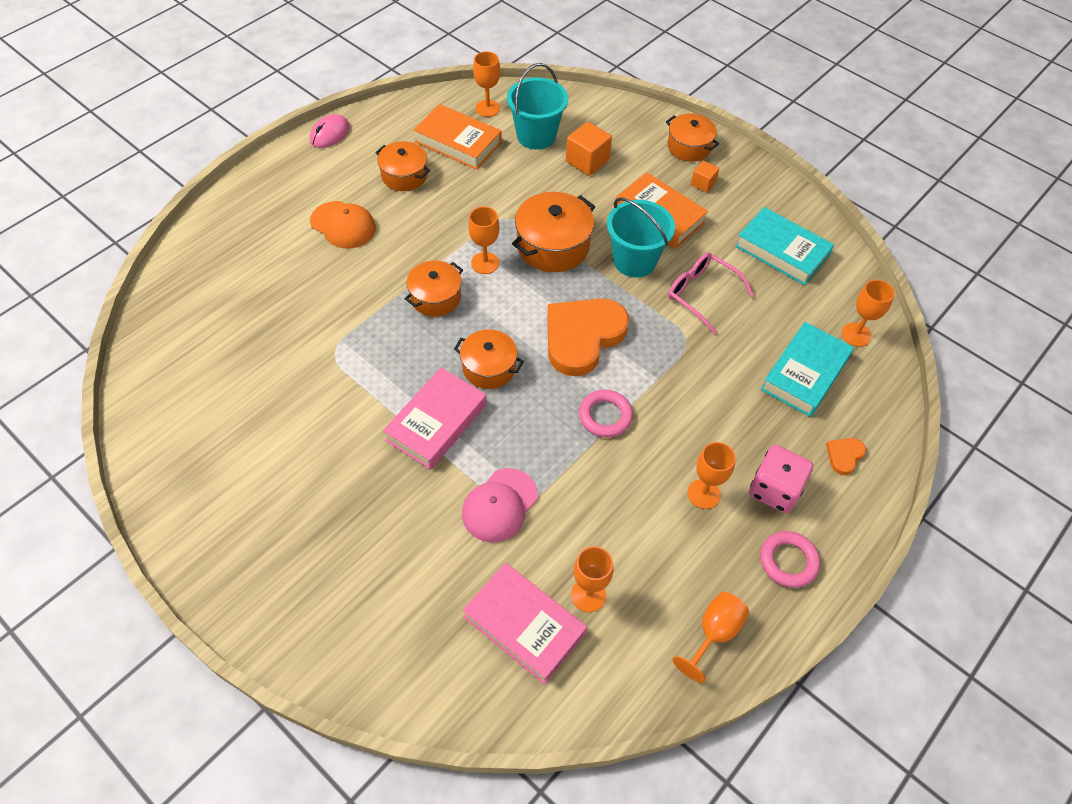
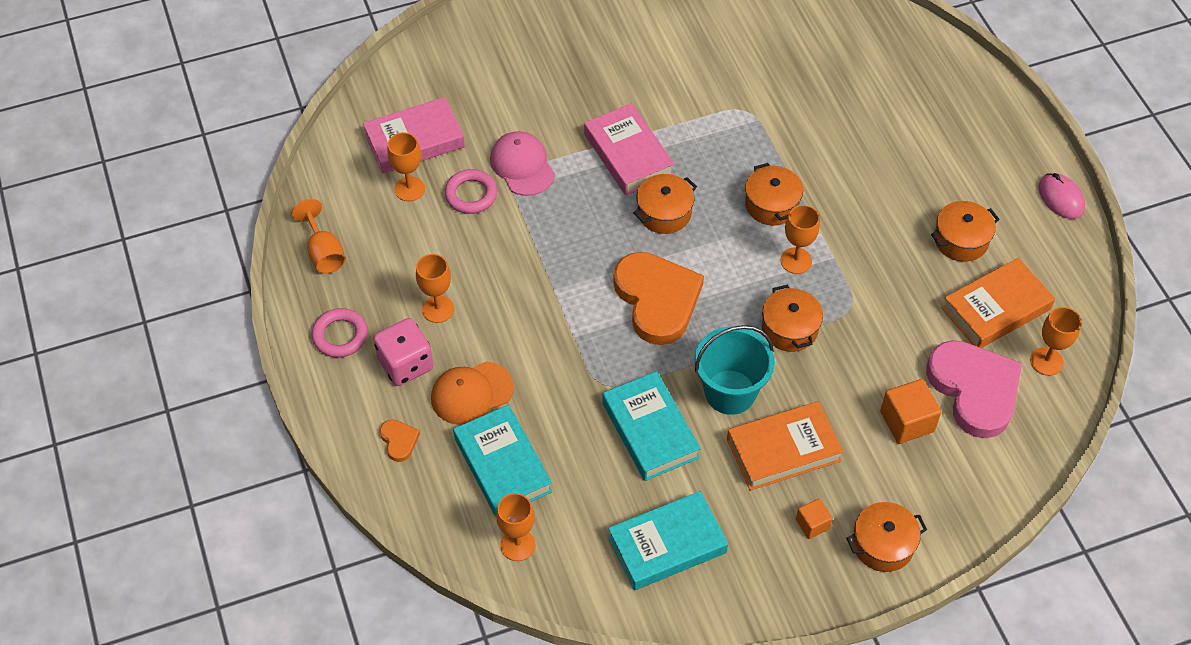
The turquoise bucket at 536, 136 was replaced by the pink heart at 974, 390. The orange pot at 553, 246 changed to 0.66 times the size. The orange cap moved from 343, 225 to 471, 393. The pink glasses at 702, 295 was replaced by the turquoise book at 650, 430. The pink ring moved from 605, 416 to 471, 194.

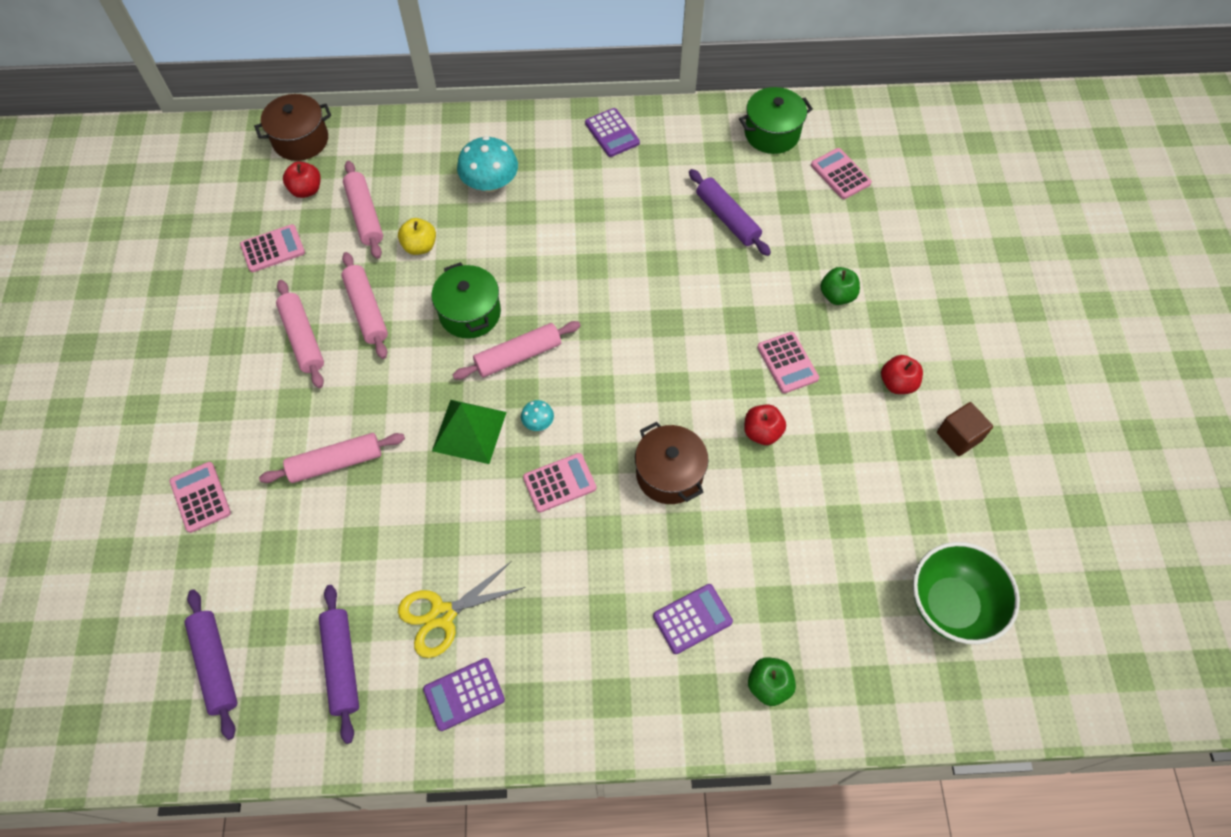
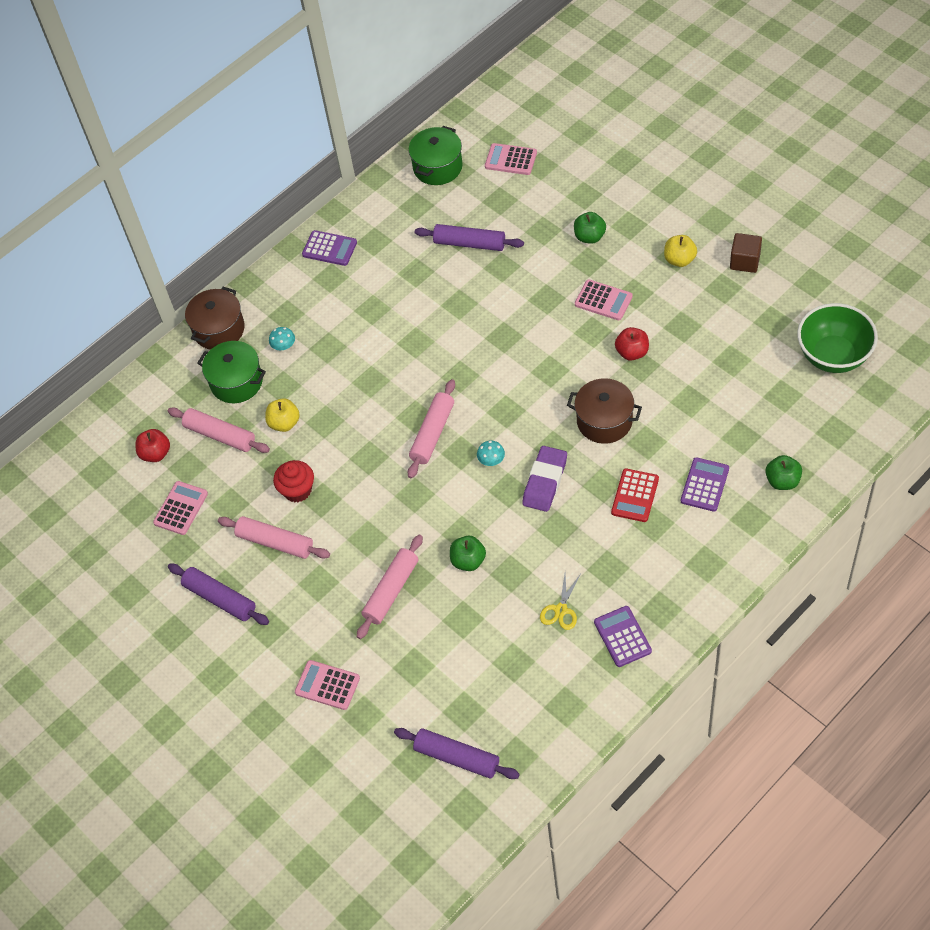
The brown pot moved from 301, 140 to 219, 329. The turquoise mushroom at 490, 183 changed to 0.48 times the size. The pink rolling pin at 366, 310 was replaced by the red cupcake at 297, 490. The green pot moved from 470, 313 to 236, 382. The red apple at 897, 383 became the yellow apple at 679, 260. The green pyramid at 469, 431 disappeared. The pink calculator at 559, 483 was replaced by the purple eraser at 545, 481. The yellow scissors at 443, 615 changed to 0.64 times the size. The purple rolling pin moved from 341, 664 to 220, 599. The purple calculator at 464, 694 turned 135 degrees clockwise. The red calculator at 635, 496 appeared. The green apple at 468, 561 appeared.

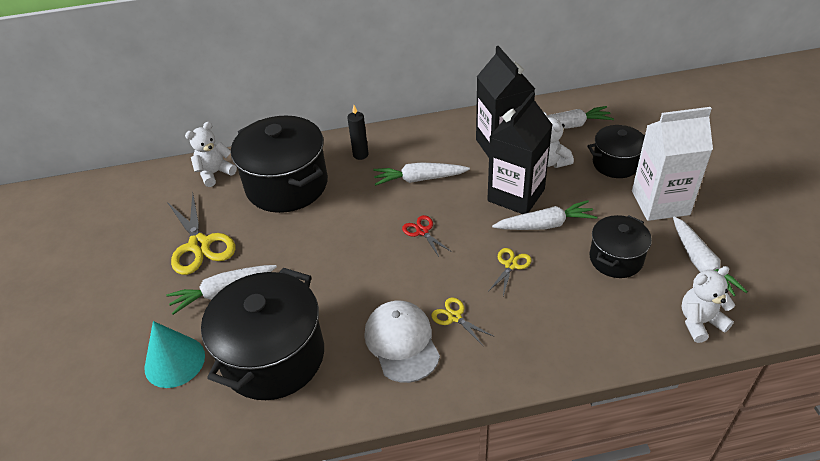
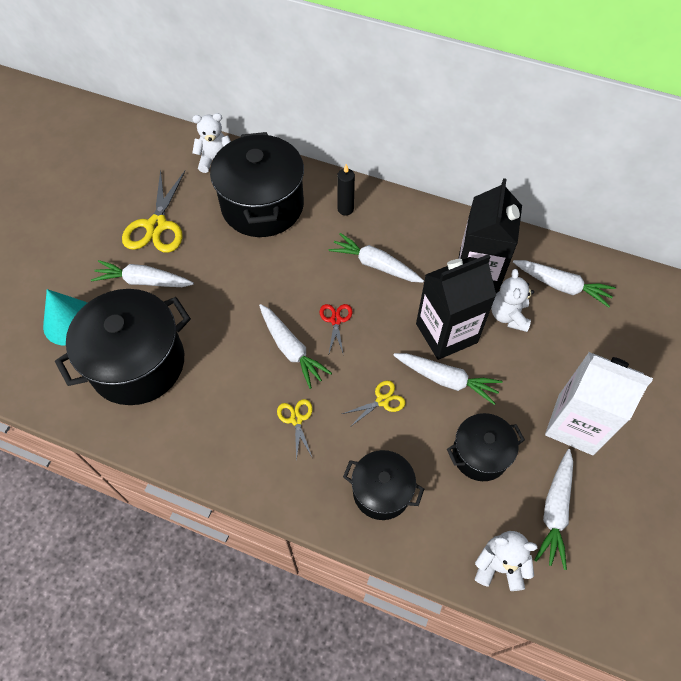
The black pot moved from 615, 163 to 381, 491. The white cap at 402, 342 disappeared. The white carrot at 291, 349 appeared.

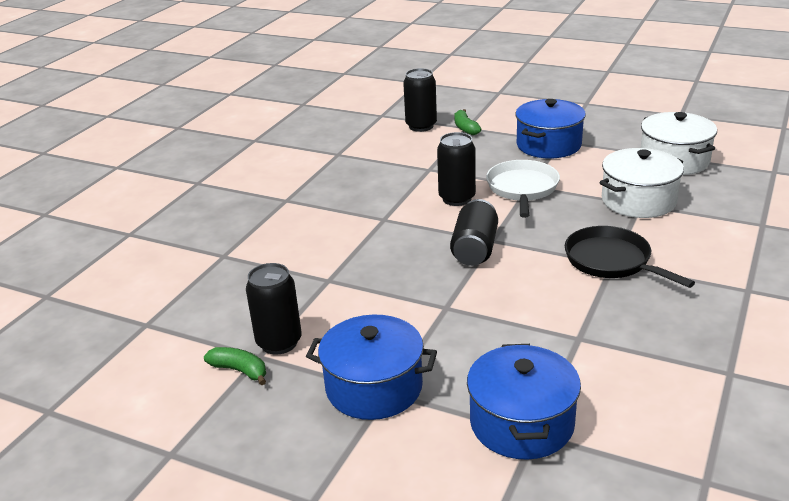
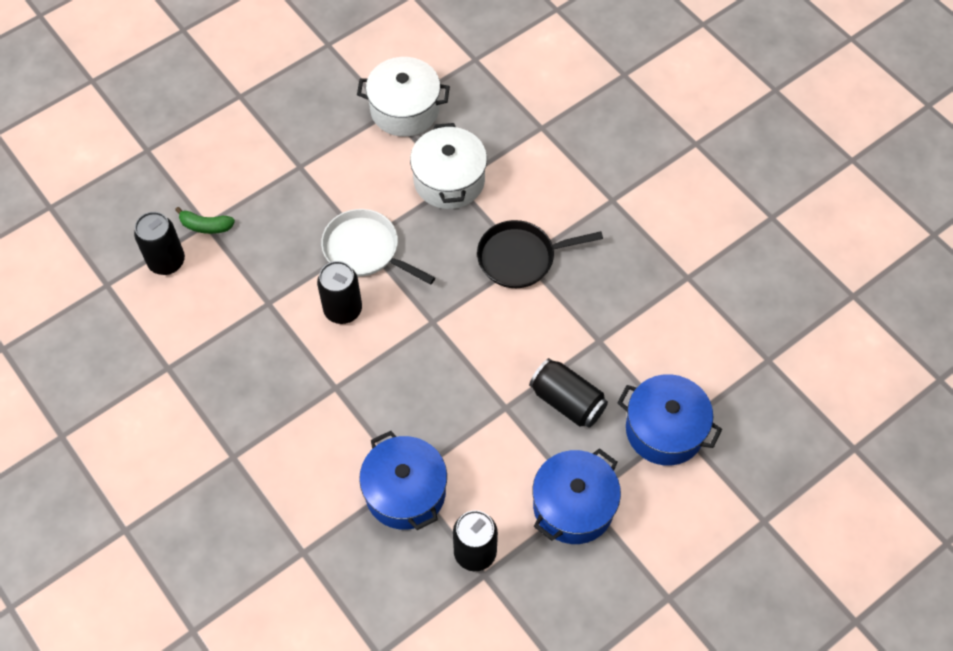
The blue pot moved from 548, 145 to 405, 492. The black can moved from 475, 249 to 567, 401. The green banana at 240, 370 disappeared.

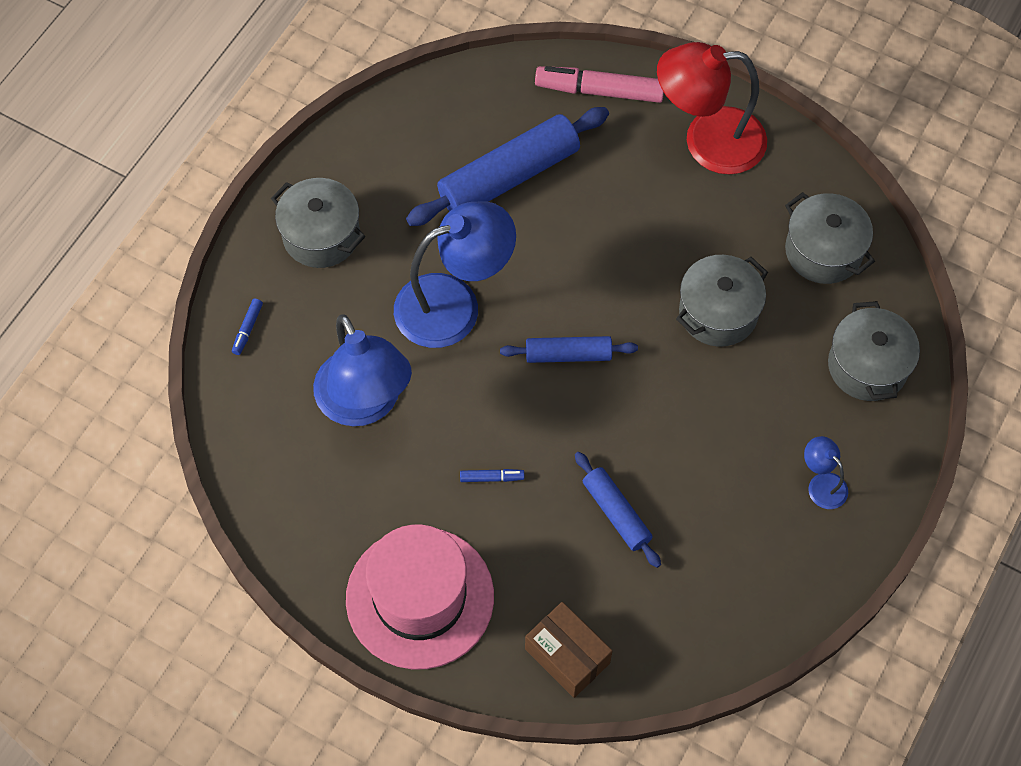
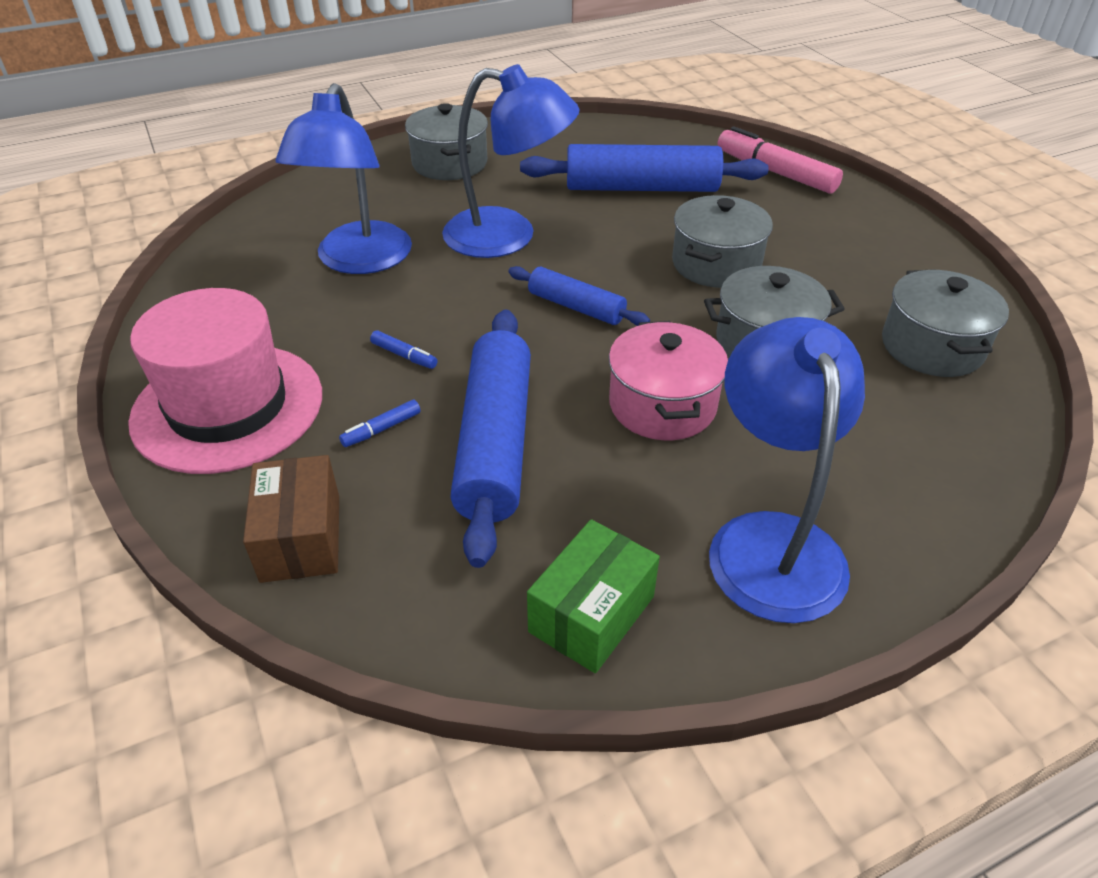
The red lamp at 707, 141 disappeared. The blue marker moved from 247, 329 to 381, 429. The grey pot moved from 867, 366 to 716, 264. The blue lamp at 822, 484 changed to 2.24 times the size. The blue rolling pin at 616, 513 changed to 1.80 times the size. The pink pot at 662, 405 appeared. The green box at 591, 614 appeared.

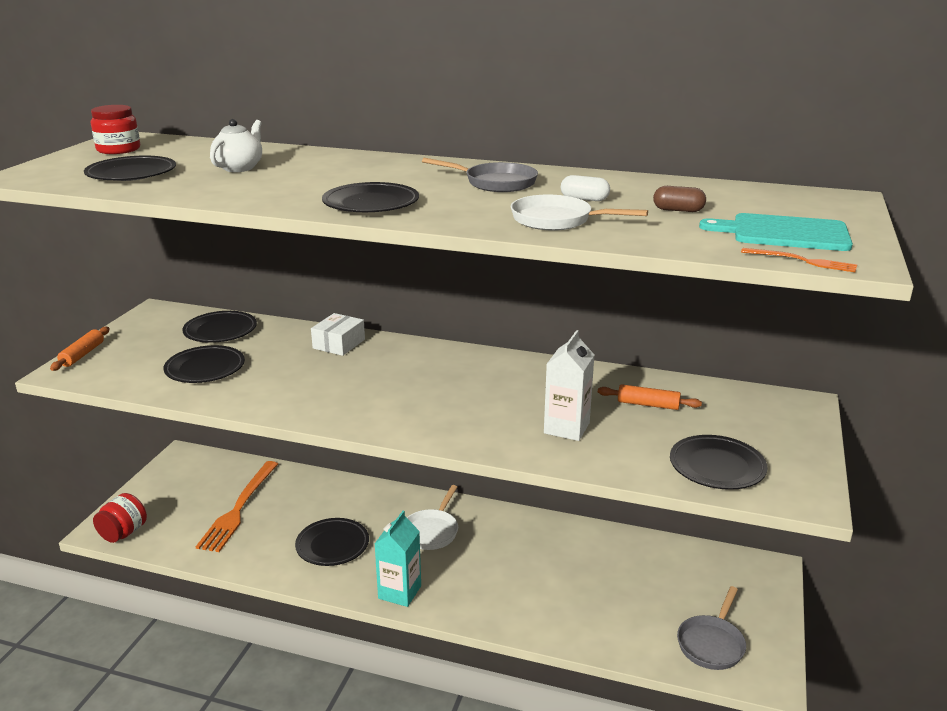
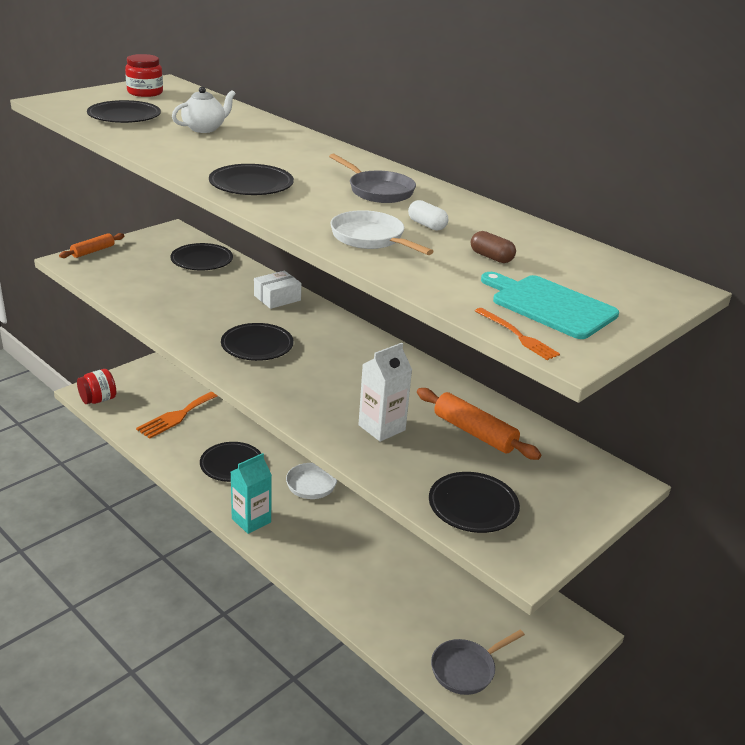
The black plate moved from 205, 368 to 257, 346. The orange rolling pin at 648, 404 changed to 1.53 times the size.

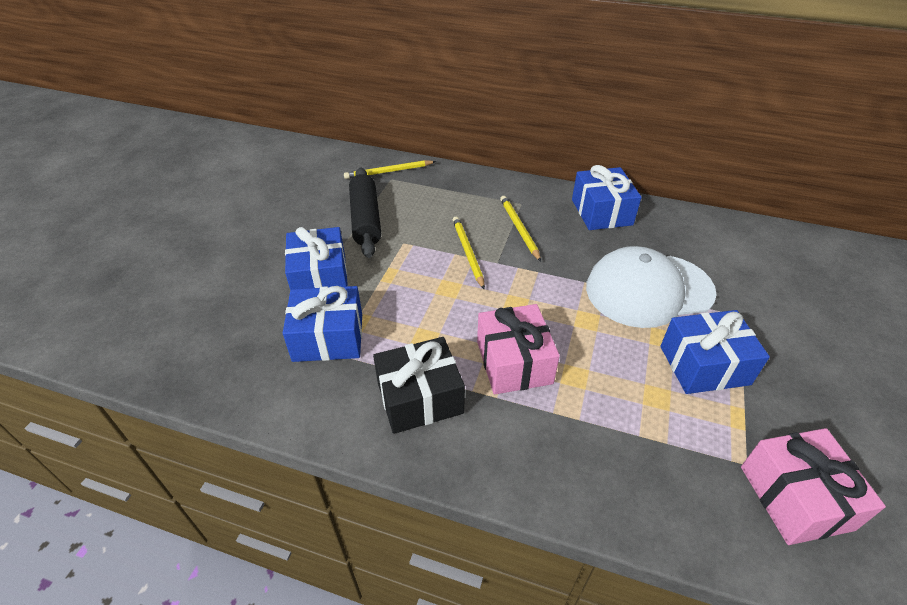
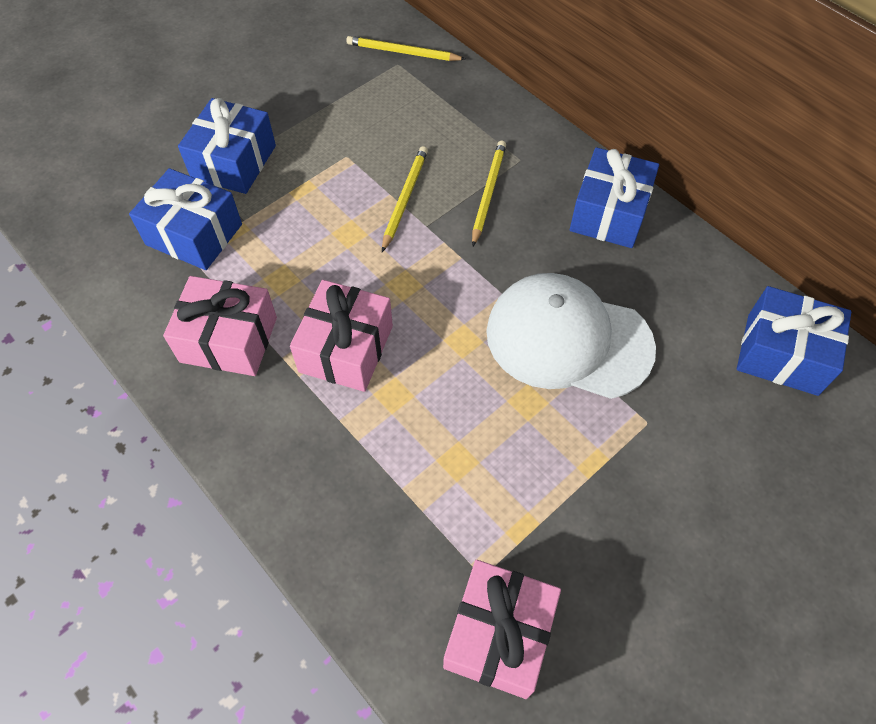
The black rolling pin at 365, 219 disappeared. The blue gift moved from 704, 365 to 782, 354. The black gift at 419, 397 became the pink gift at 229, 339.

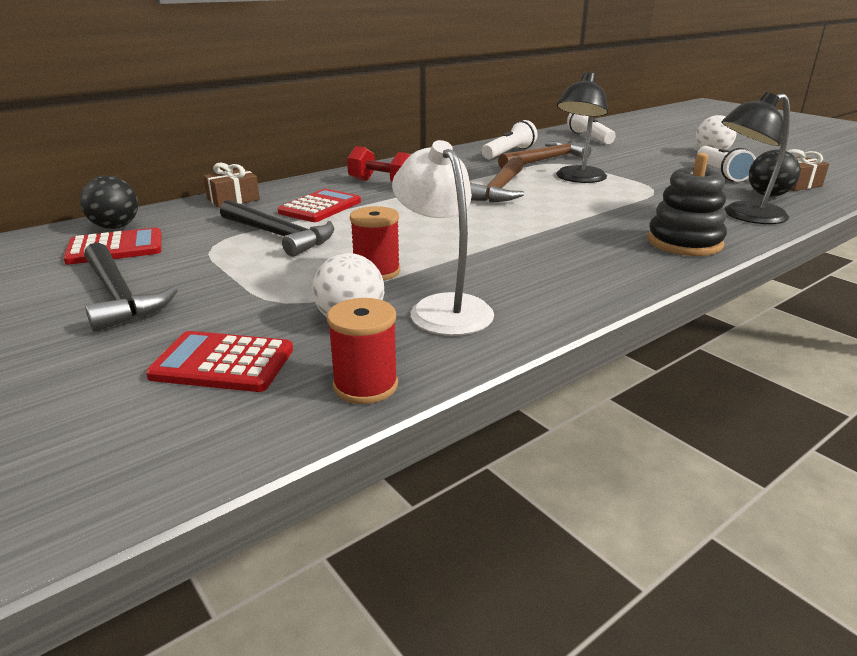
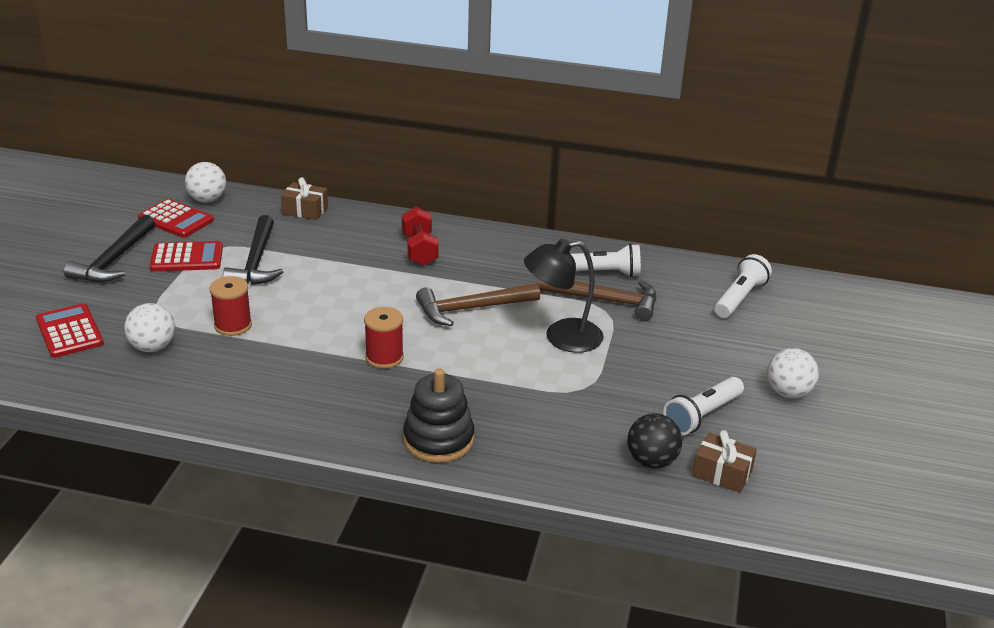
The black lamp at 744, 216 disappeared. The white lamp at 443, 307 disappeared. The black ball at 115, 227 became the white ball at 207, 200. The red calculator moved from 320, 207 to 187, 258. The red spool moved from 365, 385 to 384, 357.

